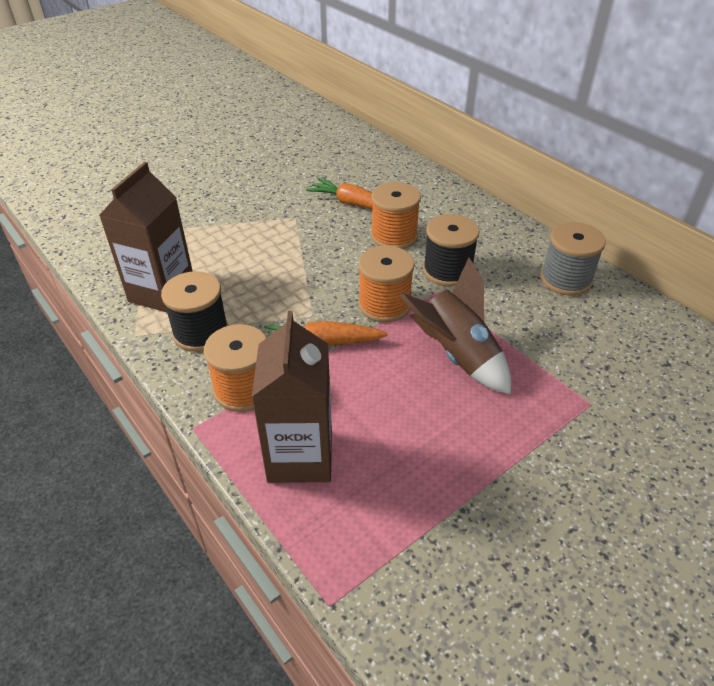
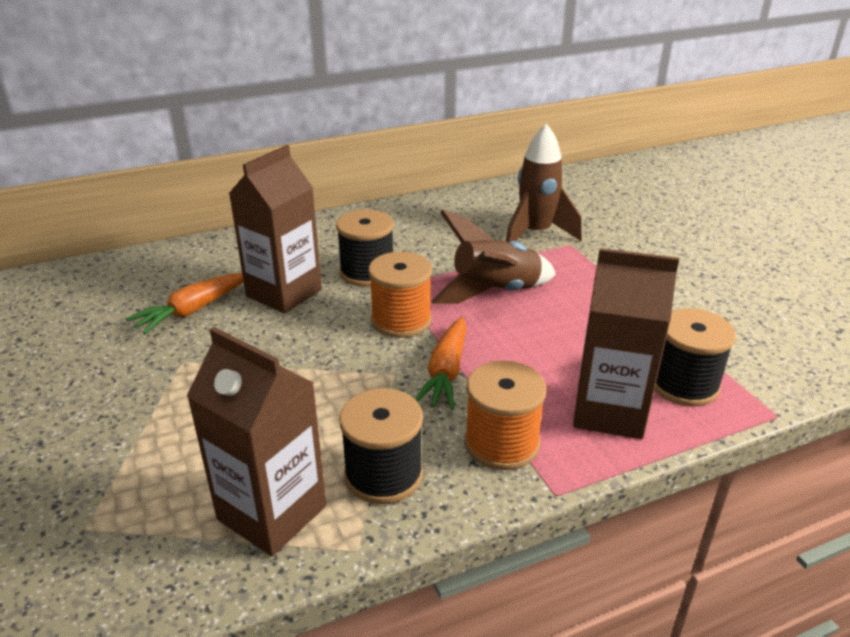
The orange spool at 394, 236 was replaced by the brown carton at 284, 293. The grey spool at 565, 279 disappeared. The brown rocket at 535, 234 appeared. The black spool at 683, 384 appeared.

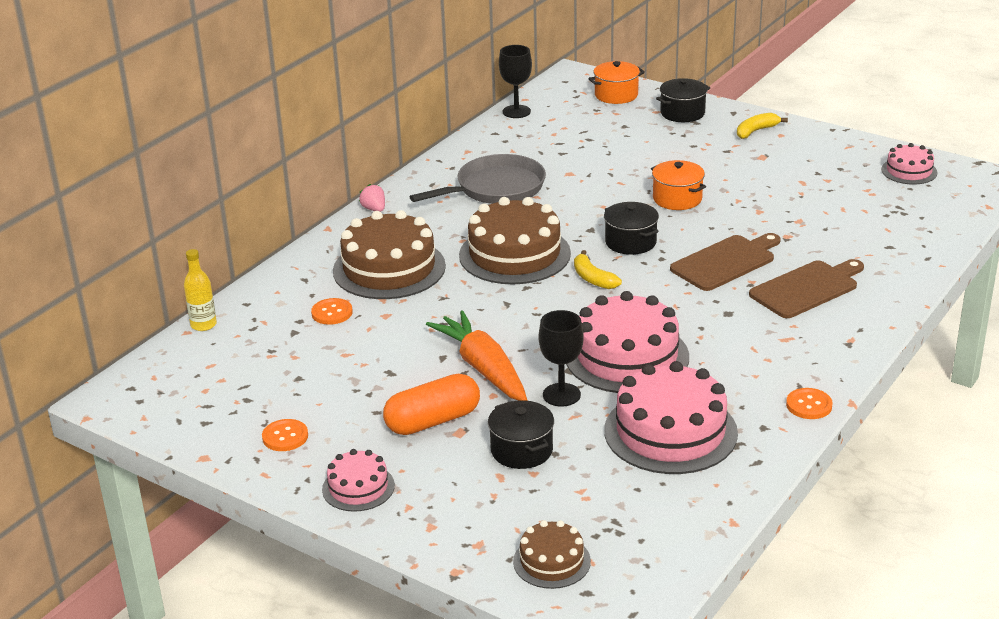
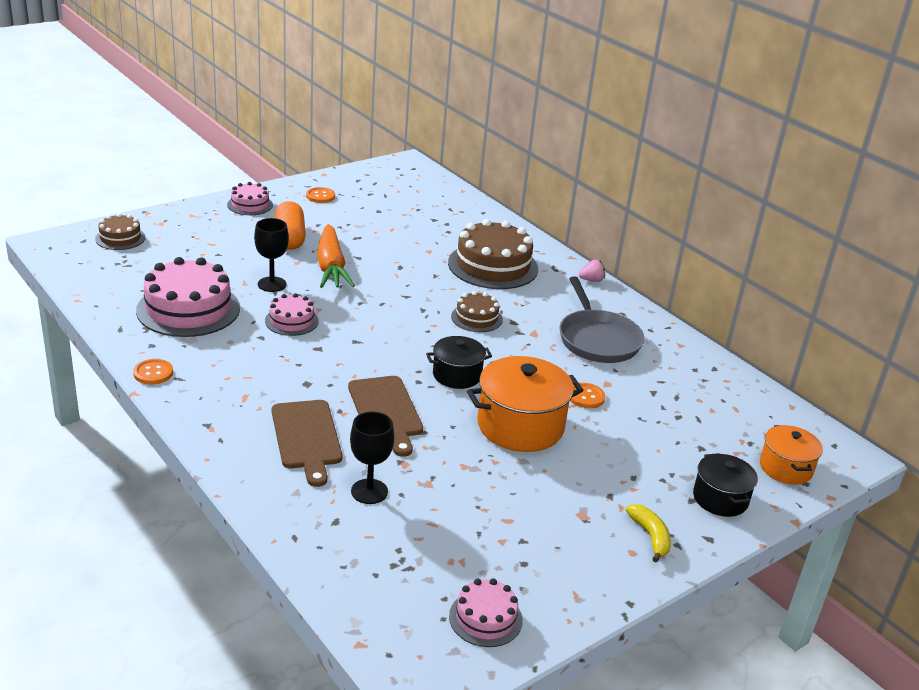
The black goblet moved from 516, 111 to 369, 491. The orange pot at 677, 199 changed to 1.67 times the size. The brown cake at 514, 254 changed to 0.53 times the size. The yellow bottle at 203, 325 disappeared. The yellow banana at 593, 278 disappeared. The pink cake at 626, 356 changed to 0.53 times the size. The orange button moved from 332, 313 to 586, 397. The orange carrot at 483, 368 turned 90 degrees clockwise. The black pot at 521, 450 disappeared.

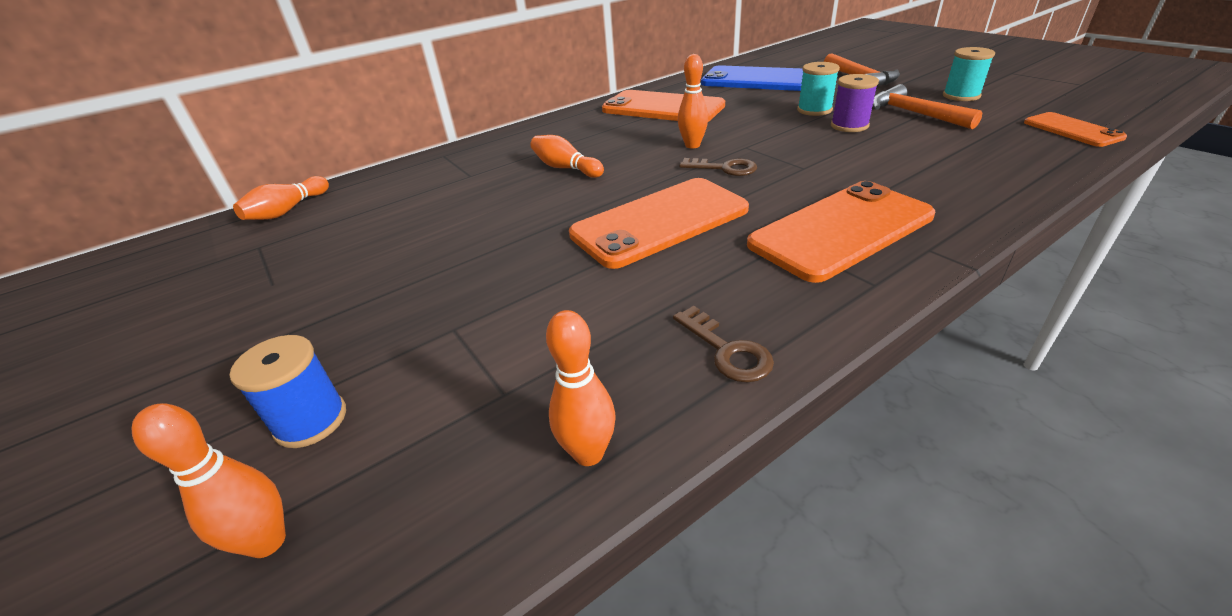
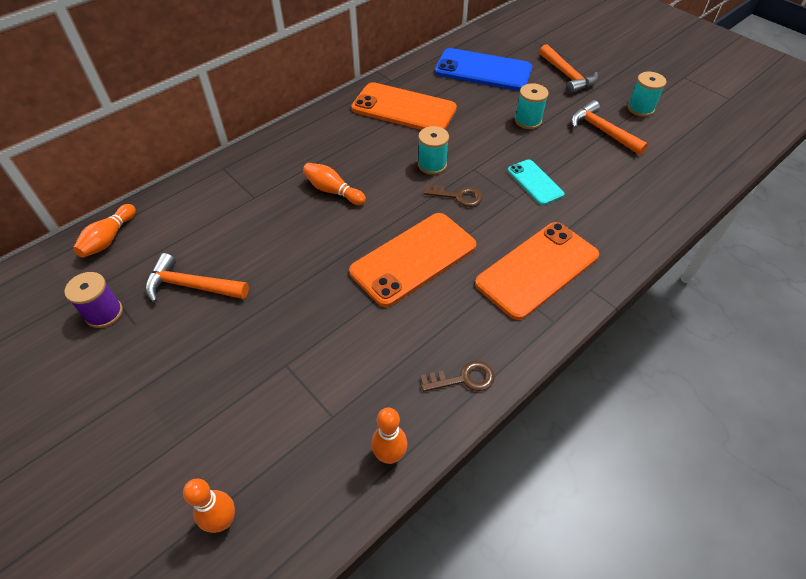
The orange bowling pin at 692, 145 was replaced by the turquoise spool at 432, 165. The purple spool moved from 849, 126 to 104, 313. The orange phone at 1072, 130 disappeared. The brown key at 727, 350 turned 60 degrees counterclockwise. The blue spool at 311, 421 disappeared. The turquoise phone at 535, 182 appeared. The orange hammer at 191, 286 appeared.

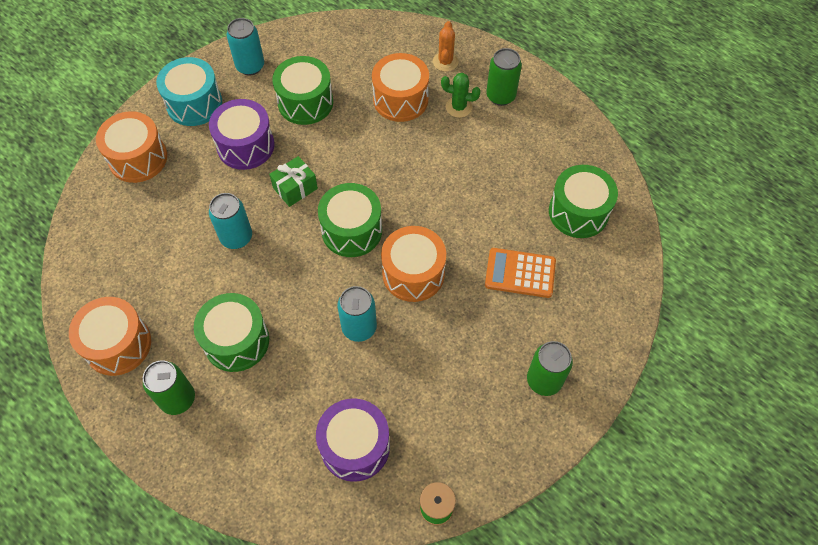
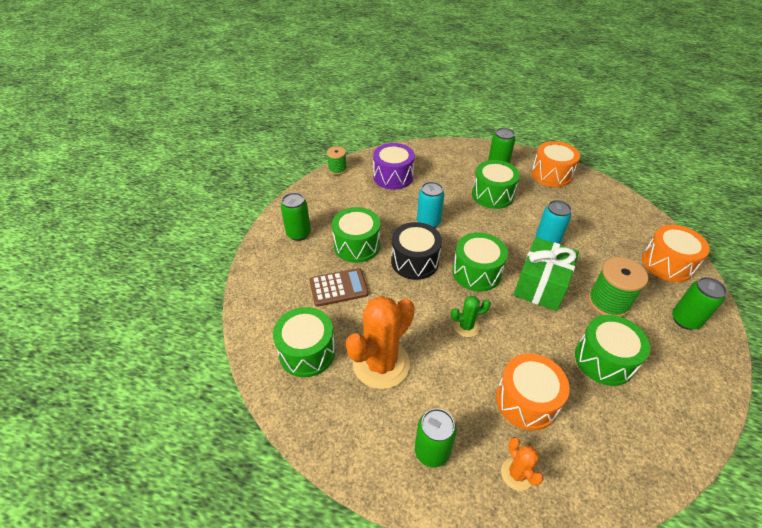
The turquoise can at 250, 66 disappeared. The turquoise drum at 194, 104 was replaced by the green can at 685, 320. The green cactus moved from 458, 107 to 466, 326. The purple drum at 245, 146 was replaced by the green spool at 608, 302. The green gift at 295, 188 changed to 1.74 times the size. The orange drum at 413, 273 became the black drum at 415, 261. The orange calculator at 520, 273 became the brown calculator at 338, 288. The green drum at 357, 245 appeared. The orange cactus at 381, 364 appeared.

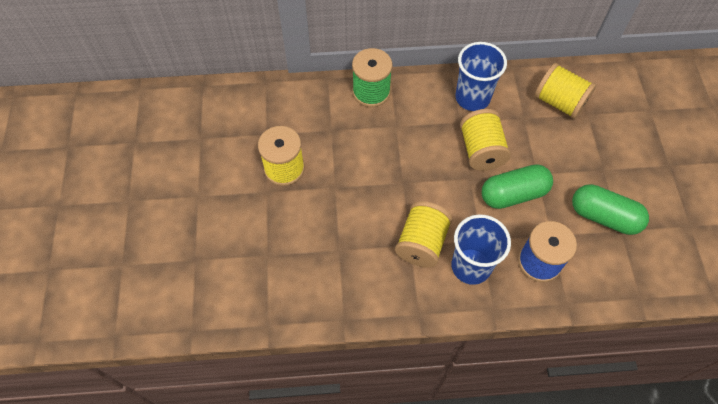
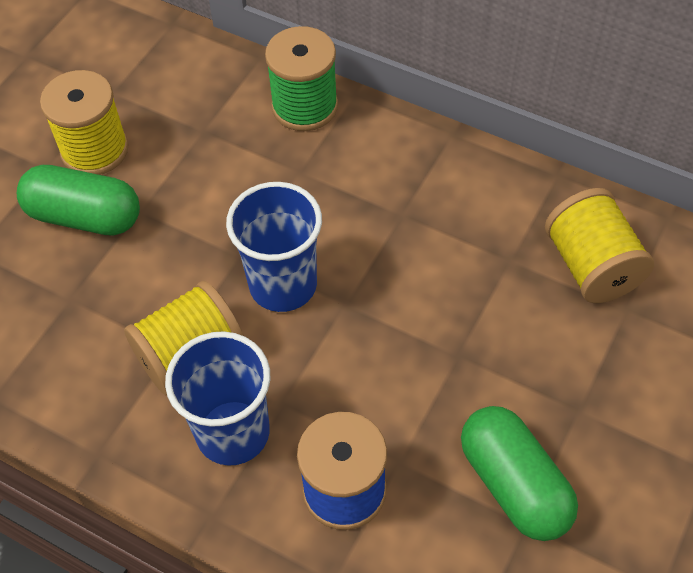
The blue cup moved from 472, 98 to 283, 285. The yellow spool at 481, 150 disappeared. The green capsule moved from 513, 194 to 84, 216.

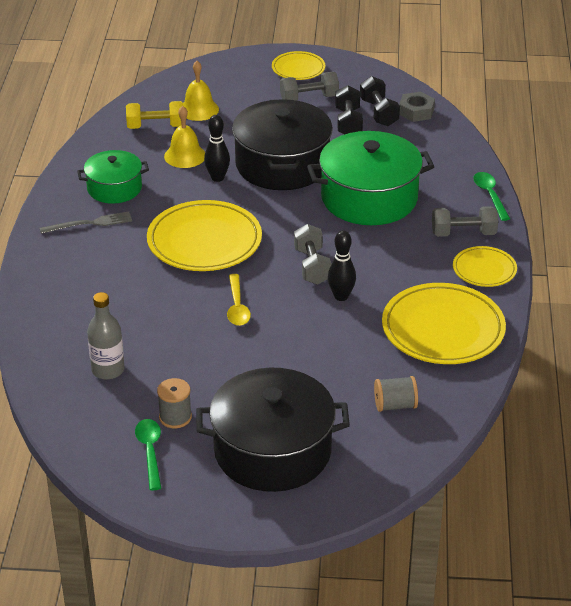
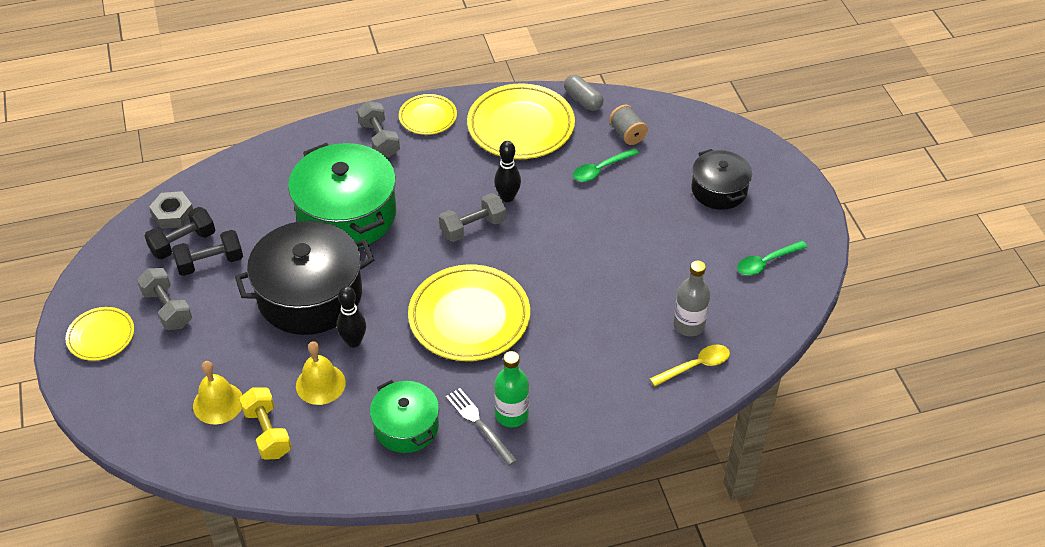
The green spoon moved from 490, 195 to 601, 169. The yellow spoon moved from 237, 307 to 695, 366. The black pot at 272, 450 changed to 0.57 times the size. The grey spool at 175, 417 disappeared. The grey capsule at 583, 100 appeared. The green bottle at 511, 415 appeared.

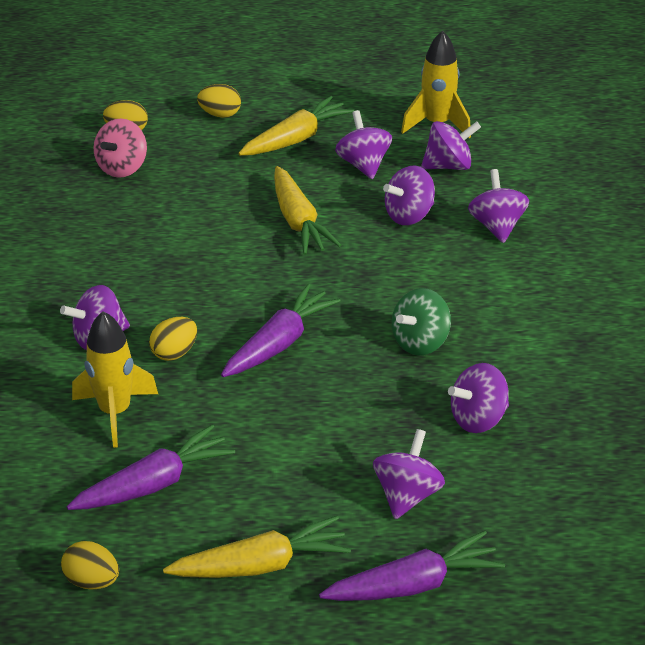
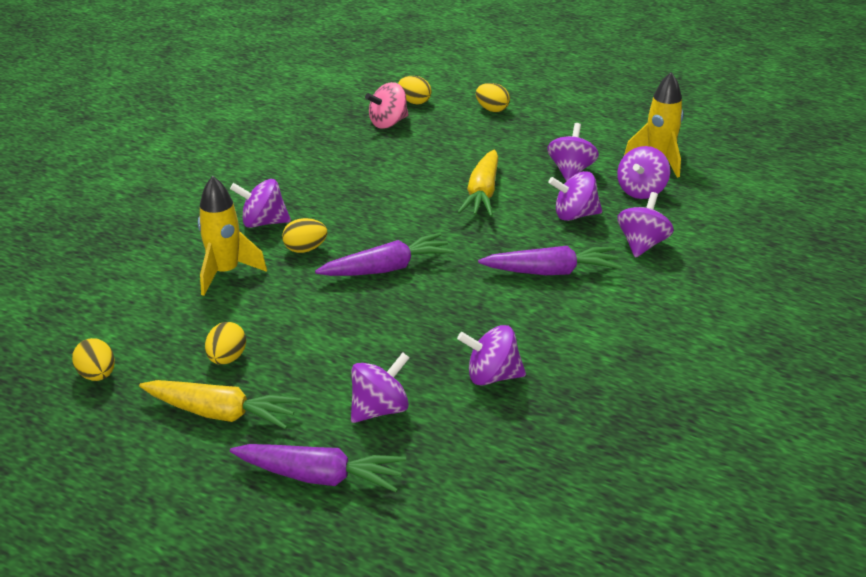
The yellow carrot at 296, 139 disappeared. The purple spinning top at 448, 166 turned 105 degrees clockwise. The green spinning top at 420, 342 disappeared. The purple carrot moved from 153, 484 to 551, 272. The yellow egg at 227, 359 appeared.

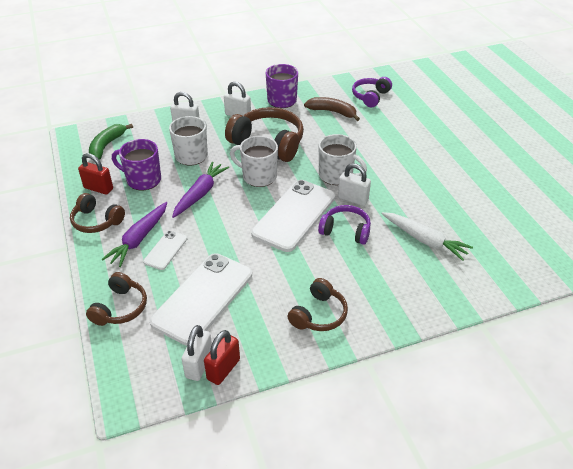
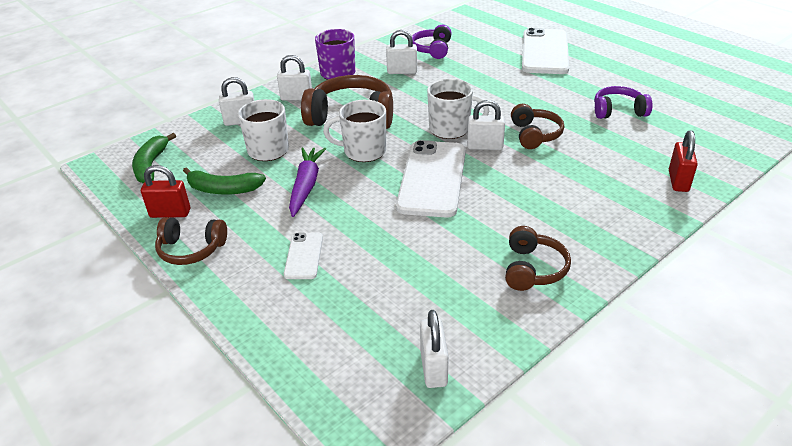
The brown banana at 332, 112 was replaced by the white padlock at 402, 71. The purple mug at 143, 180 was replaced by the green banana at 223, 189. The purple carrot at 139, 239 disappeared. The purple headphones moved from 345, 230 to 618, 111. The white carrot at 424, 240 disappeared. The white phone moved from 203, 298 to 545, 52. The brown headphones moved from 120, 308 to 535, 135. The red padlock moved from 223, 369 to 678, 181.

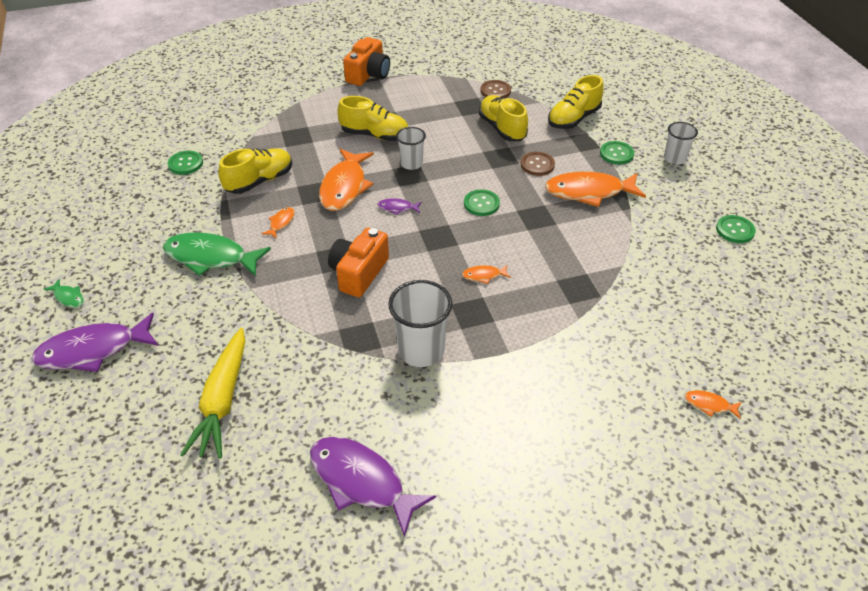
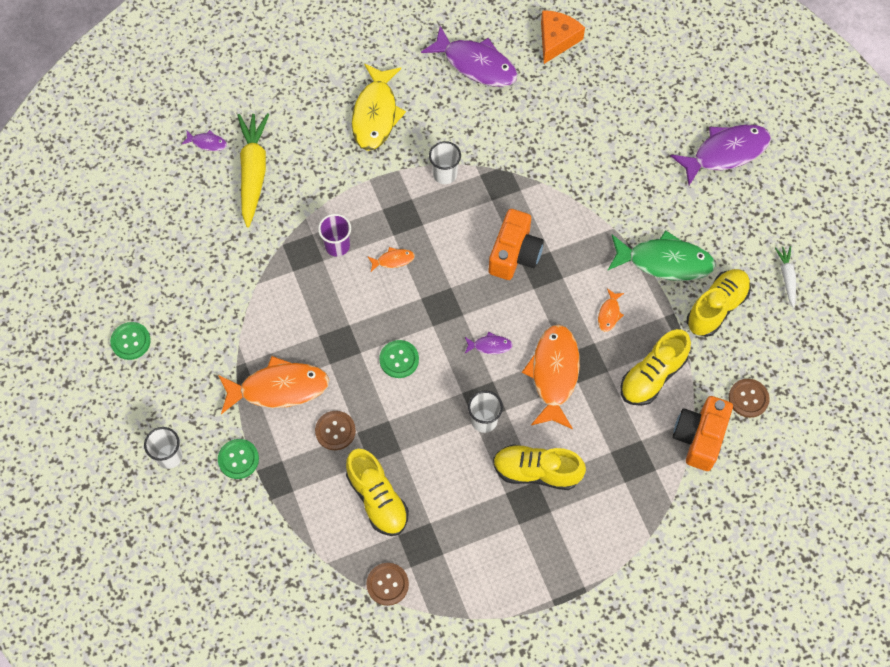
The orange camera moved from 368, 74 to 699, 437. The yellow shoe moved from 573, 119 to 716, 307. The green button at 185, 164 became the brown button at 748, 398. The green fish at 68, 297 disappeared. The white cup at 421, 350 changed to 0.61 times the size. The yellow carrot moved from 223, 400 to 253, 172. The orange fish at 709, 405 became the purple fish at 207, 143. The orange cheese at 556, 40 appeared. The yellow fish at 375, 114 appeared. The purple cup at 337, 246 appeared. The white carrot at 787, 277 appeared.

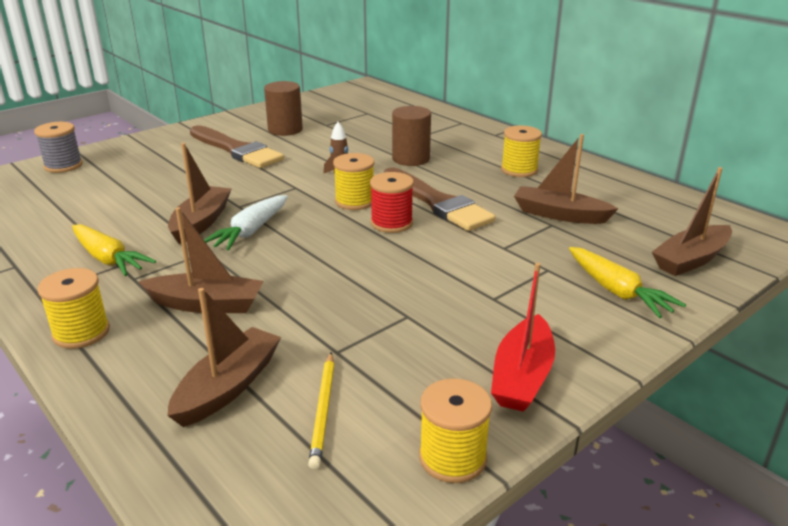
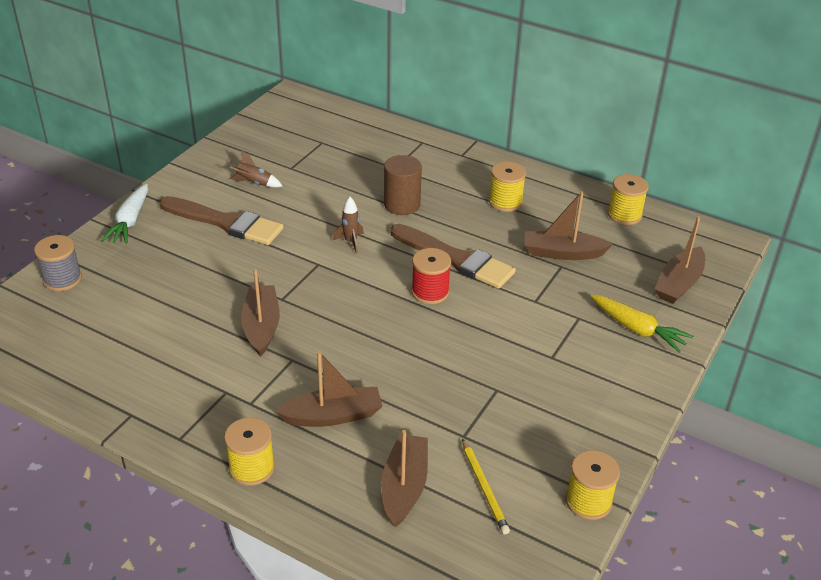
The brown cylinder at 285, 130 was replaced by the brown rocket at 254, 183. The yellow spool moved from 354, 201 to 624, 215. The white carrot moved from 250, 231 to 130, 222. The yellow carrot at 108, 259 disappeared. The red boat at 522, 376 disappeared.

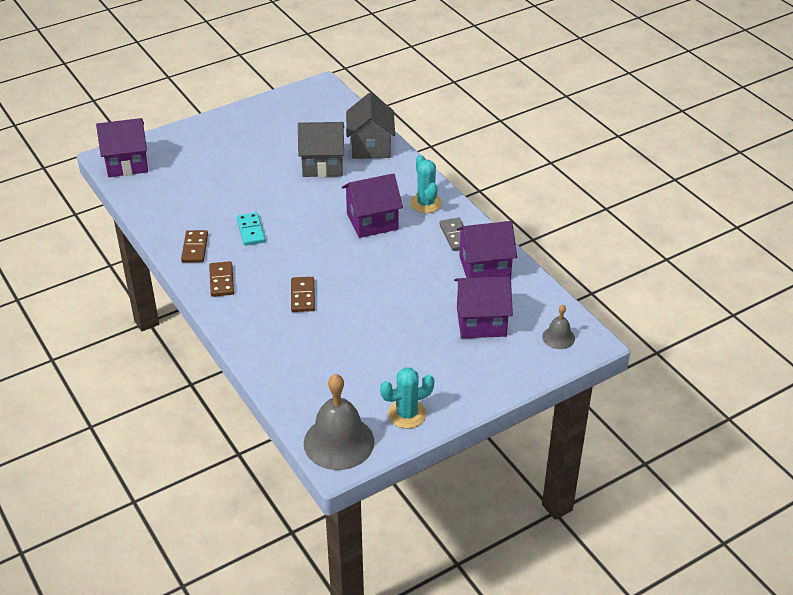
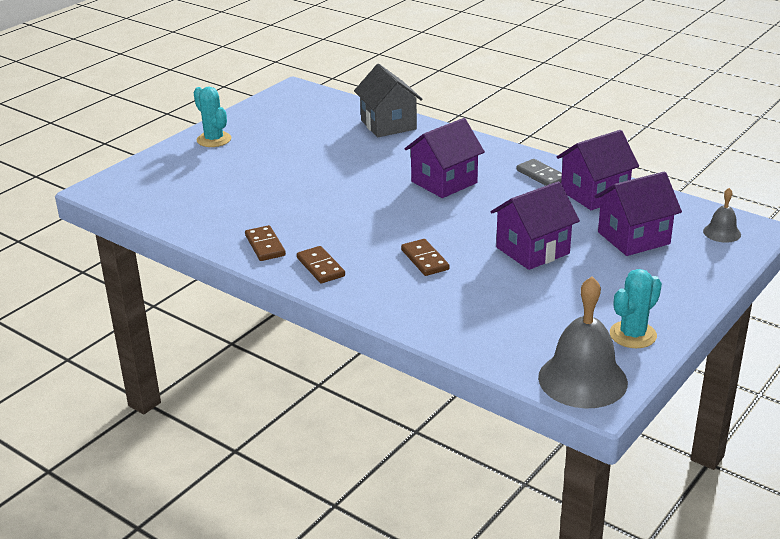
The purple house moved from 127, 163 to 532, 250. The grey house at 322, 165 disappeared. The turquoise cactus moved from 425, 203 to 214, 140. The turquoise domino at 251, 231 disappeared.

